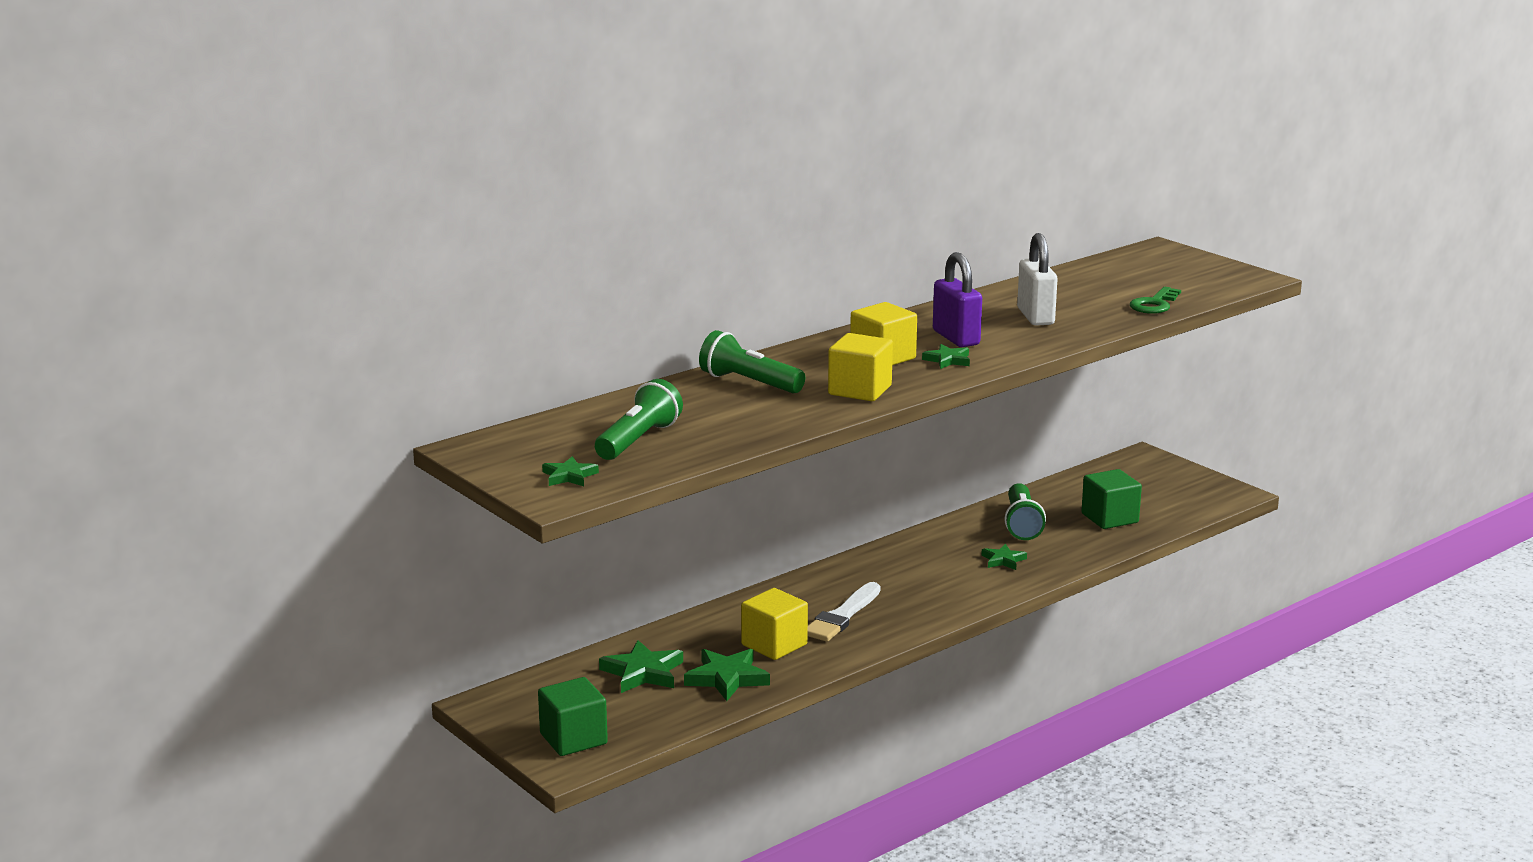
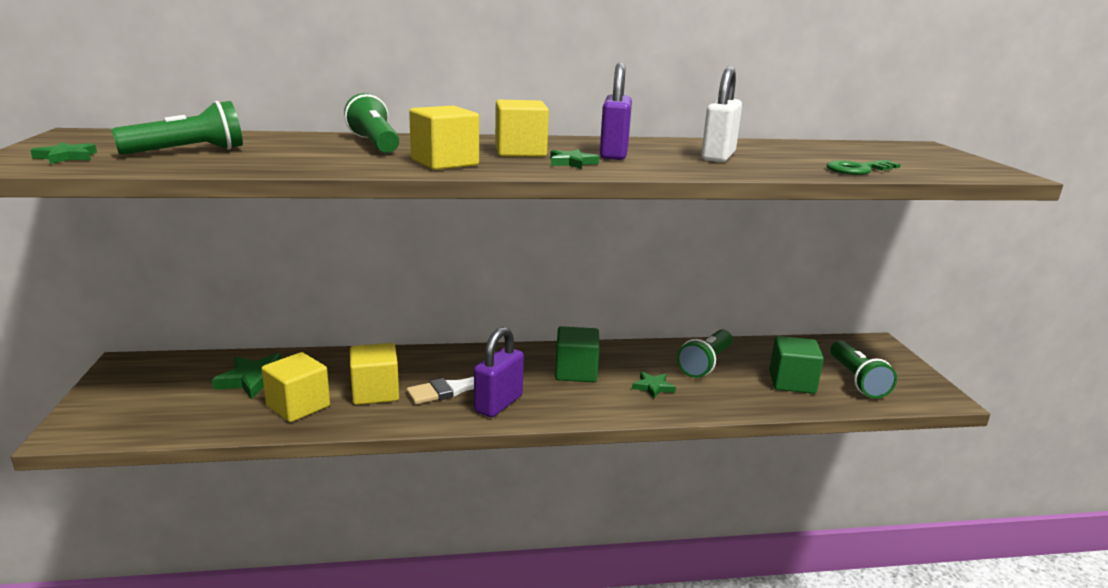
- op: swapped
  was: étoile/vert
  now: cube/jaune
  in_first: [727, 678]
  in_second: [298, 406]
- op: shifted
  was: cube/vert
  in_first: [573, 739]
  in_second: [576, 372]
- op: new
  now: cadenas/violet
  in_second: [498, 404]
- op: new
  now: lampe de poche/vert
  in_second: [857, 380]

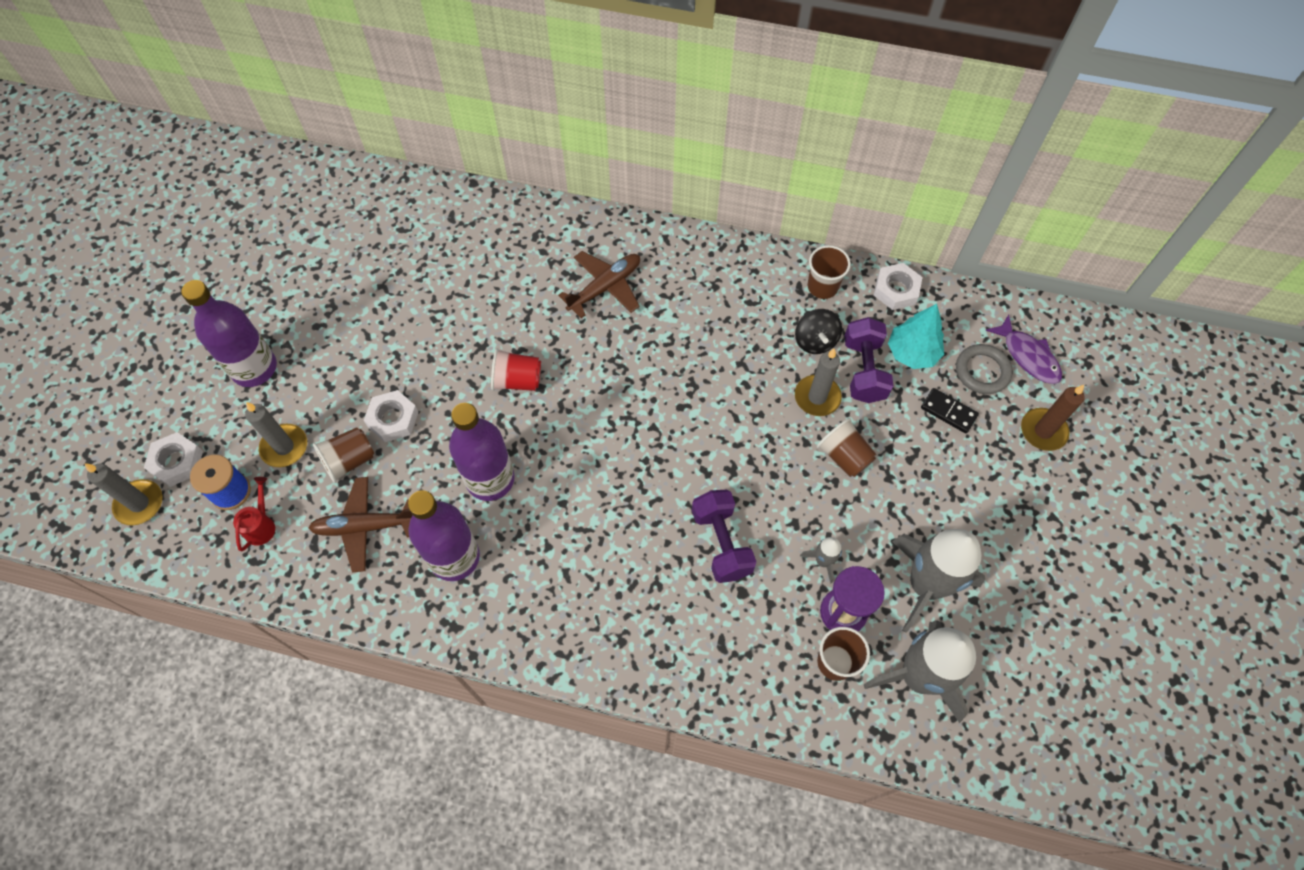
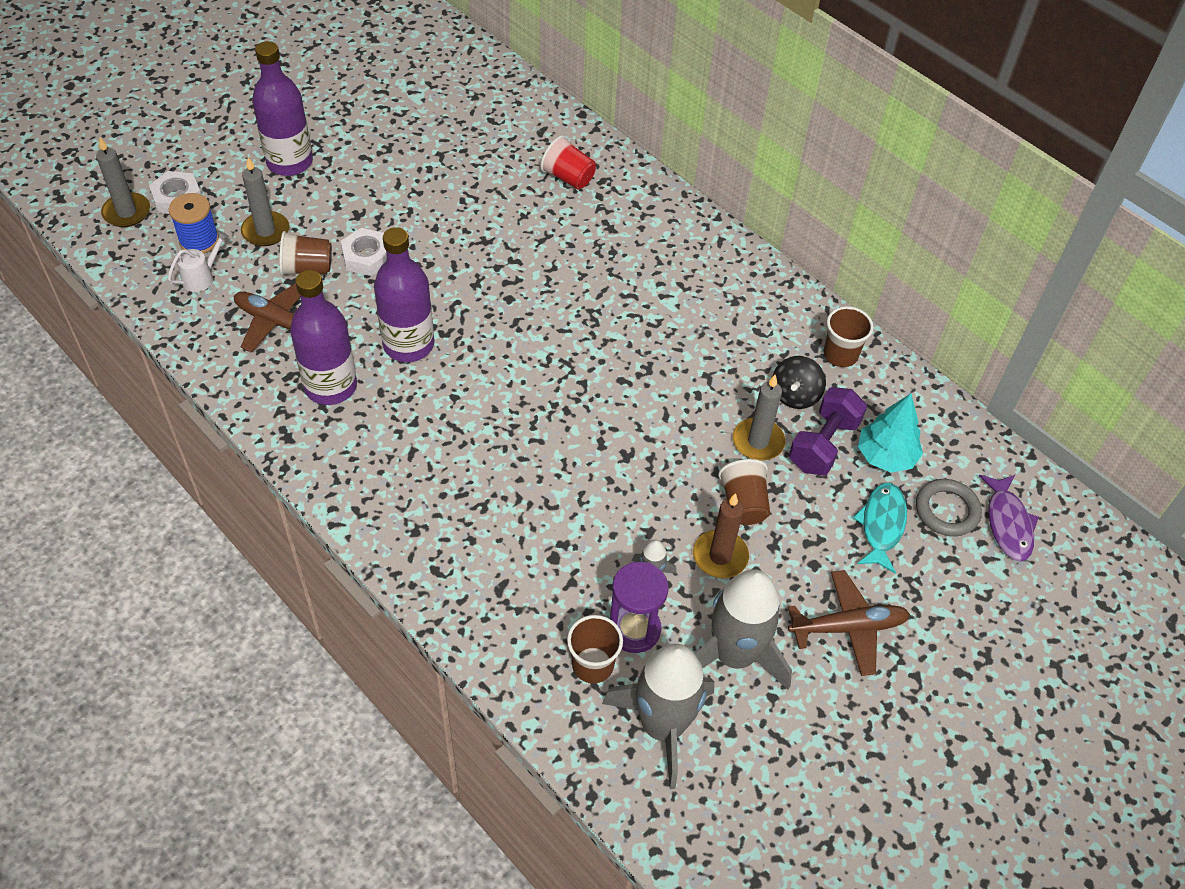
- op: shifted
  was: avion/marron
  in_first: [605, 287]
  in_second: [848, 627]
- op: gone
  was: écrou/blanc
  in_first: [896, 290]
- op: shifted
  was: gobelet/rouge
  in_first: [517, 380]
  in_second: [568, 177]
- op: shifted
  was: bougie/marron
  in_first: [1043, 431]
  in_second: [720, 556]
- op: swapped
  was: domino/noir
  now: poisson/turquoise
  in_first: [948, 412]
  in_second: [881, 525]
- op: repainted
  was: arrosoir/rouge
  now: arrosoir/blanc
  in_first: [261, 525]
  in_second: [202, 277]
- op: gone
  was: haltère/violet
  in_first: [721, 543]

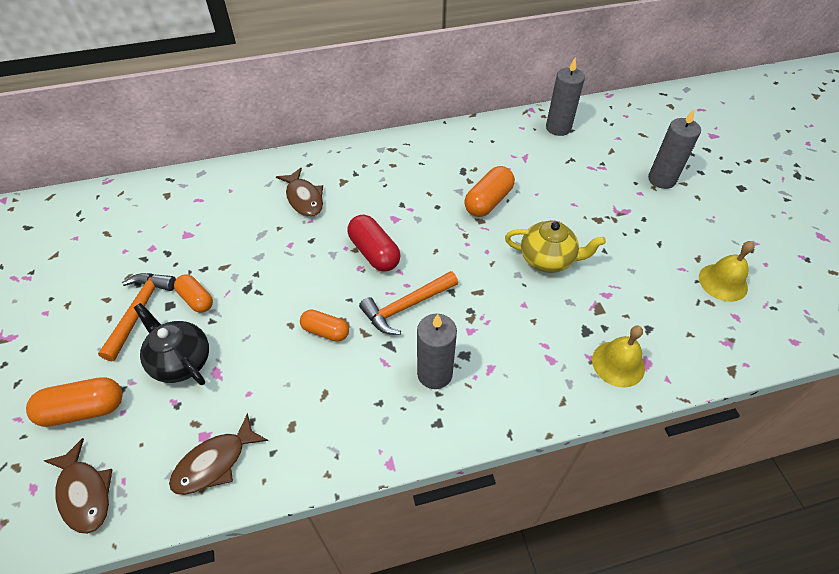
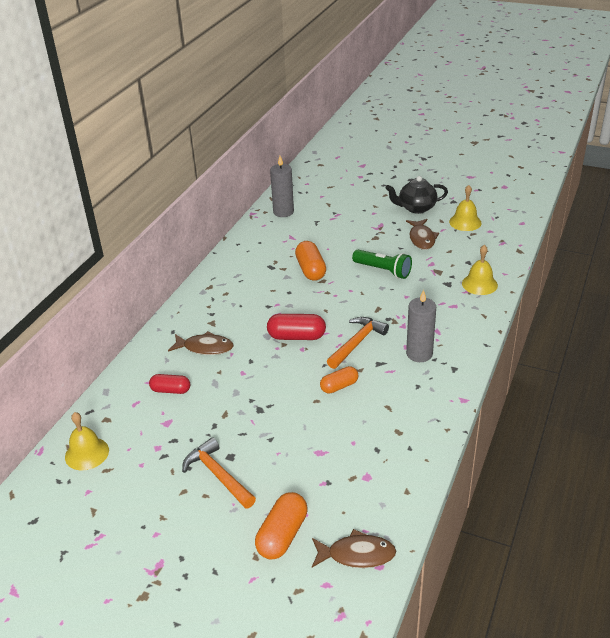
- op: gone
  was: bougie/gris
  in_first: [661, 179]
- op: swapped
  was: théière/jaune
  now: lampe de poche/vert
  in_first: [548, 259]
  in_second: [383, 270]
- op: rotated
  was: marteau/orange
  in_first: [406, 306]
  in_second: [357, 343]
  clockwise: -150
- op: gone
  was: gélule/orange
  in_first: [196, 299]
- op: shifted
  was: théière/noir
  in_first: [181, 361]
  in_second: [416, 208]
- op: shifted
  was: poisson/marron
  in_first: [215, 462]
  in_second: [422, 238]
- op: new
  now: gélule/rouge
  in_second: [171, 390]
- op: new
  now: cloche/jaune
  in_second: [87, 453]

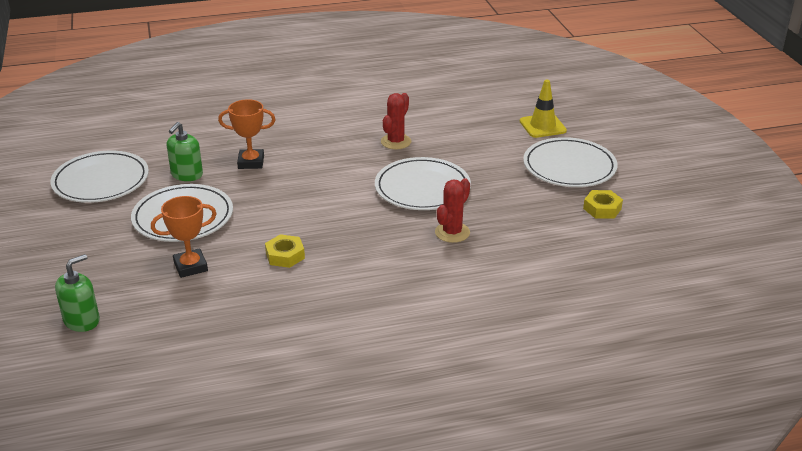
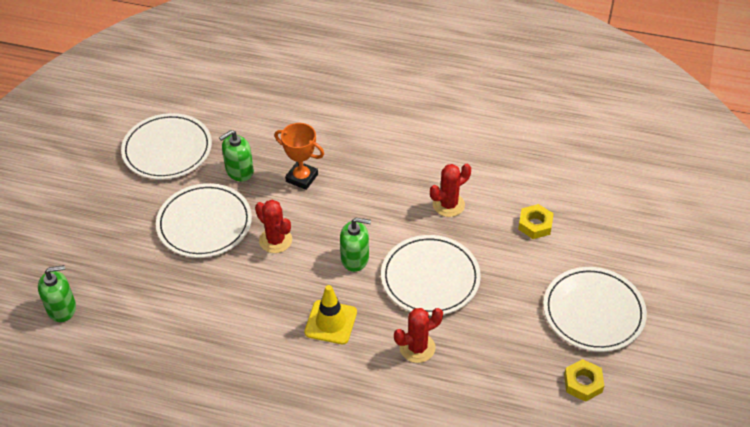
- op: shifted
  was: cône de chantier/jaune
  in_first: [542, 126]
  in_second: [330, 322]
- op: gone
  was: trophée/orange
  in_first: [190, 266]
- op: shifted
  was: écrou/jaune
  in_first: [285, 255]
  in_second: [535, 225]
- op: new
  now: cactus/rouge
  in_second: [275, 240]
- op: new
  now: distributeur de savon/vert
  in_second: [355, 258]

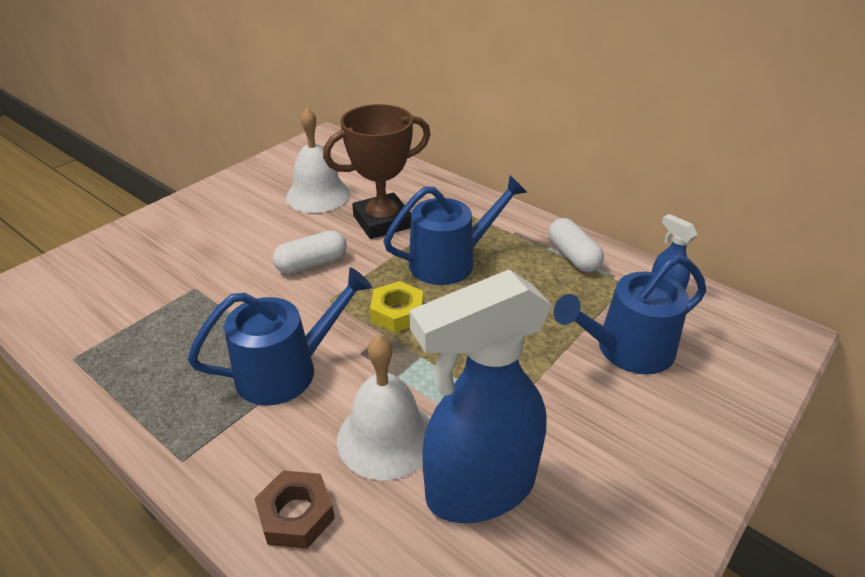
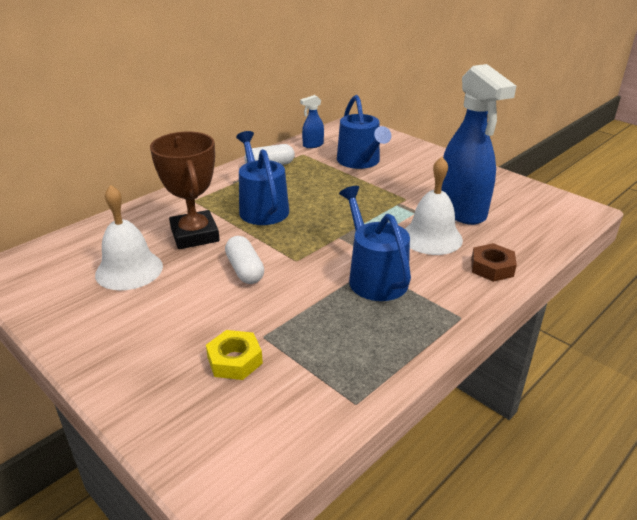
- op: shifted
  was: écrou/jaune
  in_first: [397, 312]
  in_second: [235, 360]

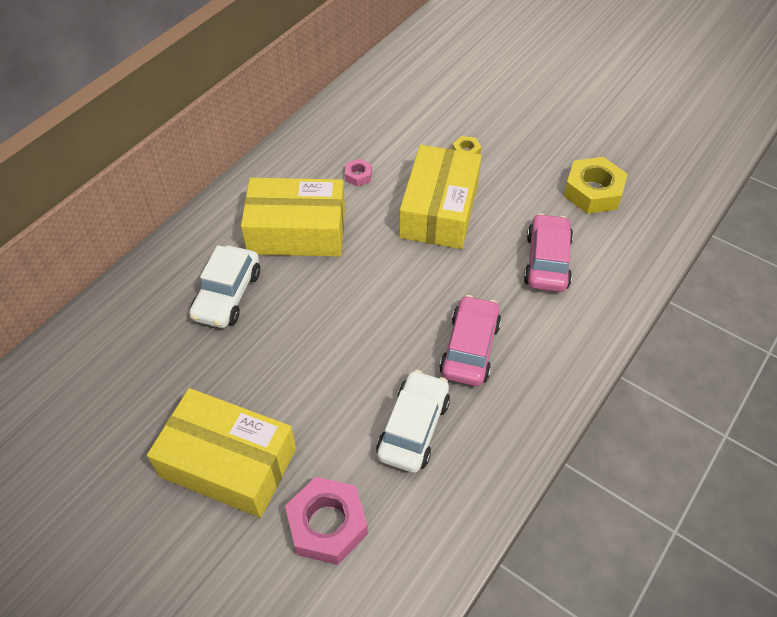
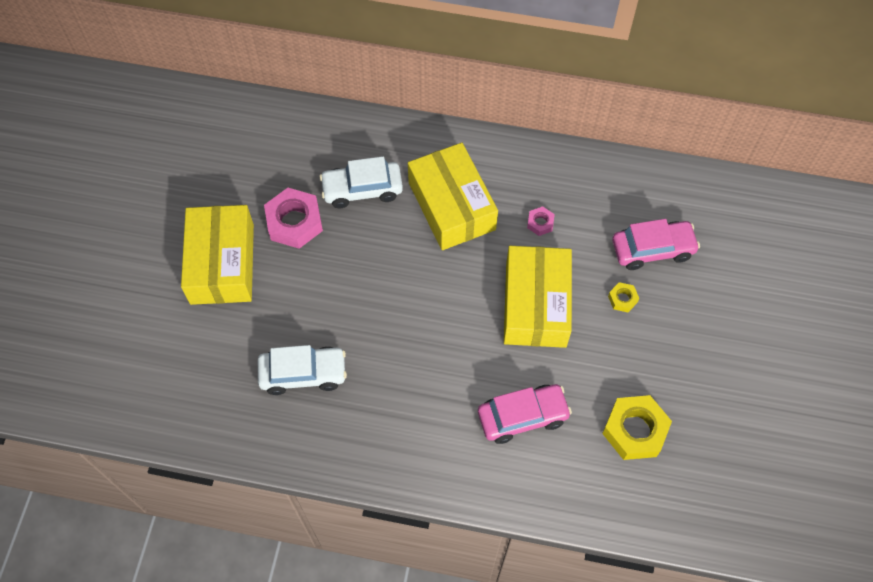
- op: rotated
  was: boîte/jaune
  in_first: [439, 210]
  in_second: [535, 305]
  clockwise: -75
- op: shifted
  was: voiture/rose
  in_first: [470, 348]
  in_second: [652, 249]
- op: shifted
  was: écrou/rose
  in_first: [327, 524]
  in_second: [294, 222]

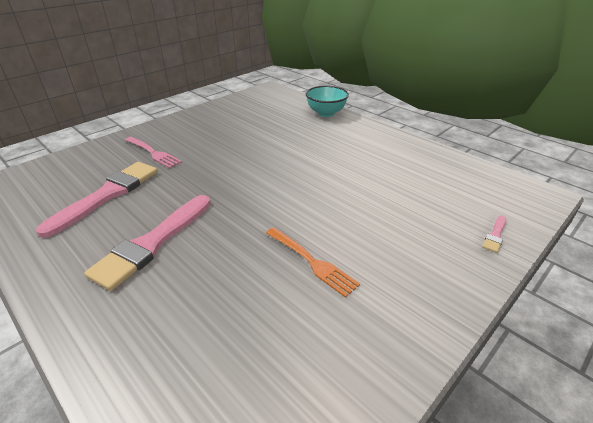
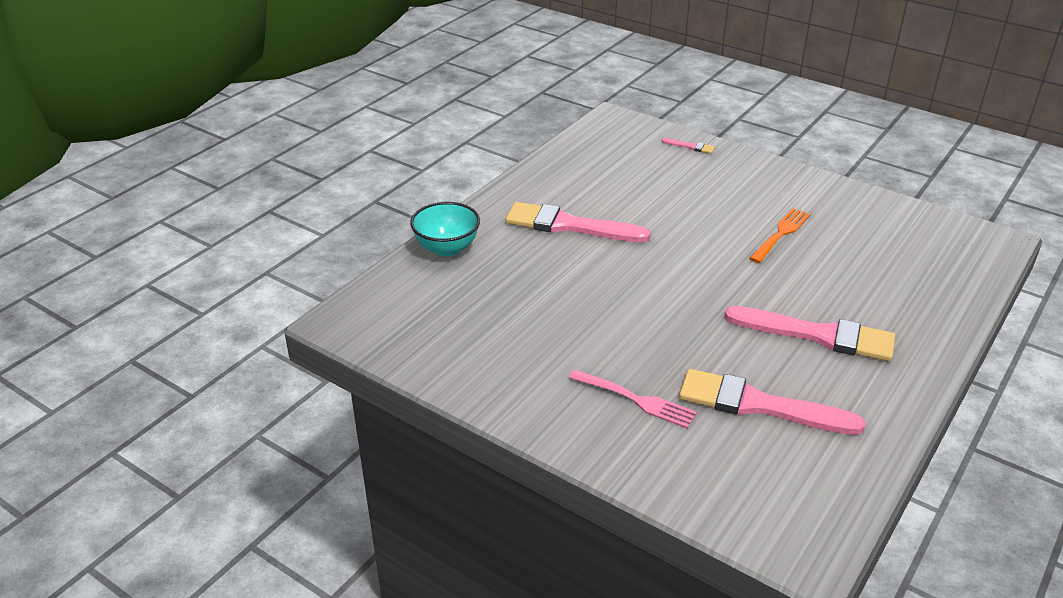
- op: rotated
  was: fourchette/rose
  in_first: [153, 153]
  in_second: [635, 399]
  clockwise: 90
- op: new
  now: pinceau/rose
  in_second: [569, 225]

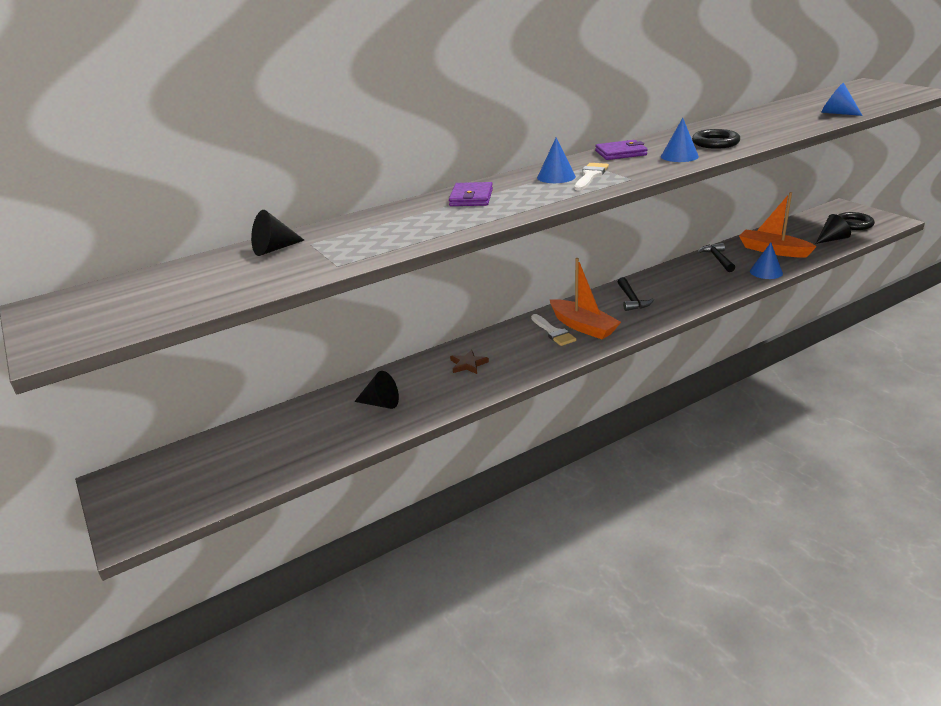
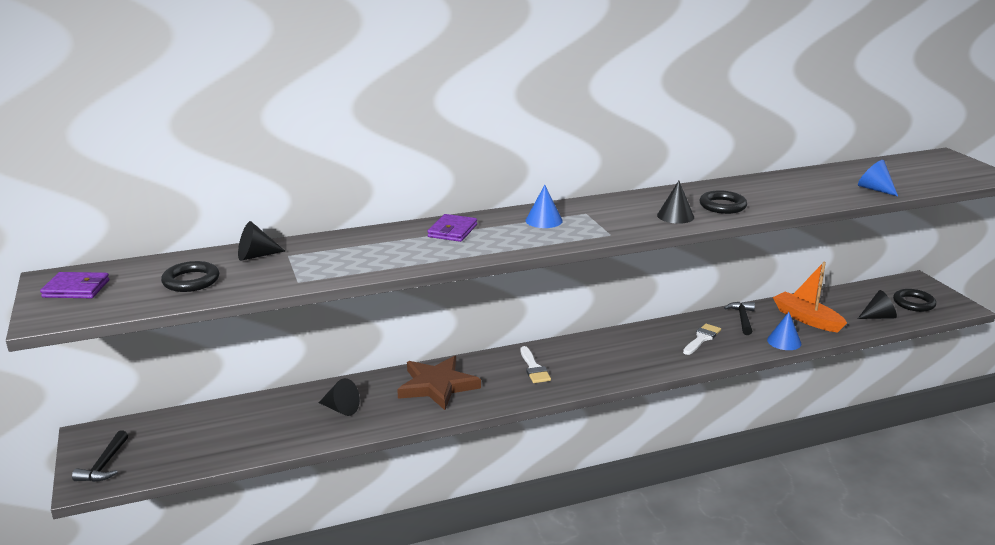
- op: repainted
  was: cône/bleu
  now: cône/noir
  in_first: [679, 156]
  in_second: [675, 216]
- op: shifted
  was: portefeuille/violet
  in_first: [620, 153]
  in_second: [76, 289]
- op: shifted
  was: pinceau/blanc
  in_first: [590, 176]
  in_second: [702, 338]
- op: gone
  was: bateau/orange
  in_first: [583, 326]
- op: shifted
  was: marteau/noir
  in_first: [631, 300]
  in_second: [104, 465]
- op: scaled
  was: étoile/marron
  in_first: [468, 364]
  in_second: [437, 386]
  ratio: 2.16
- op: new
  now: anneau/noir
  in_second: [191, 281]

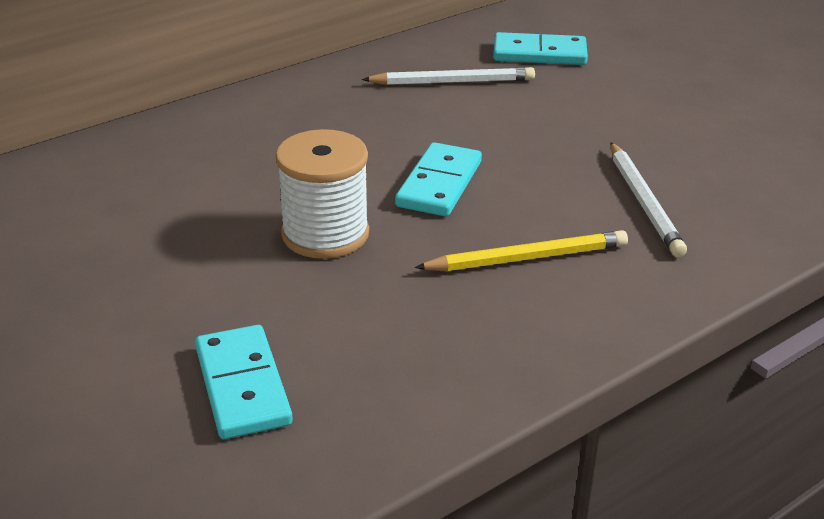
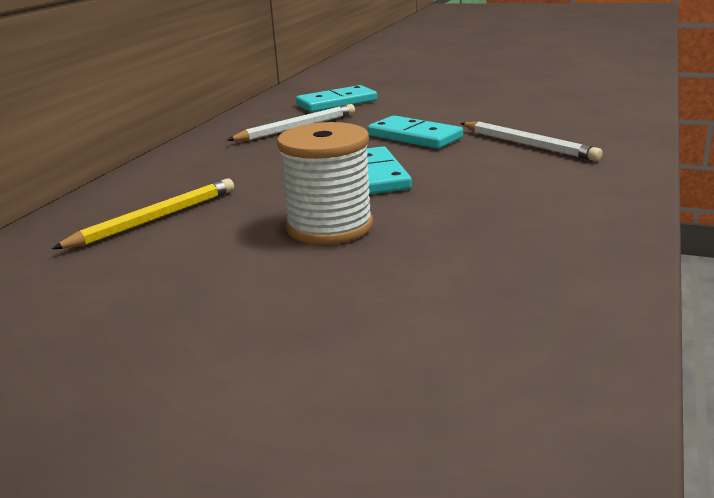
- op: shifted
  was: crayon/jaune
  in_first: [527, 258]
  in_second: [155, 219]
- op: shifted
  was: domino/turquoise
  in_first: [243, 386]
  in_second: [415, 136]

